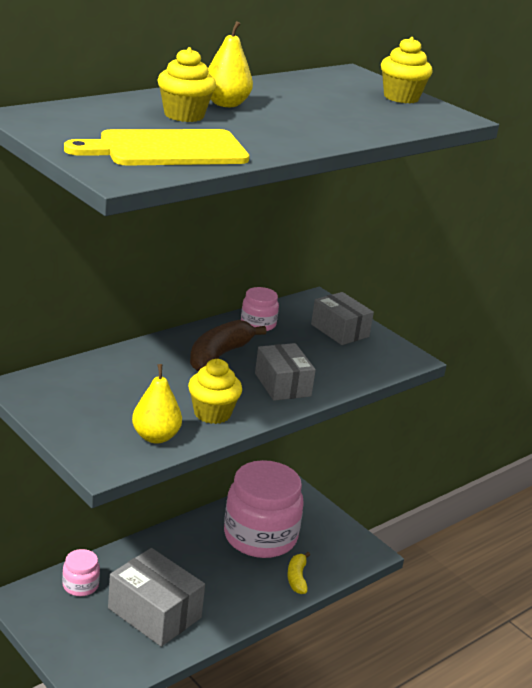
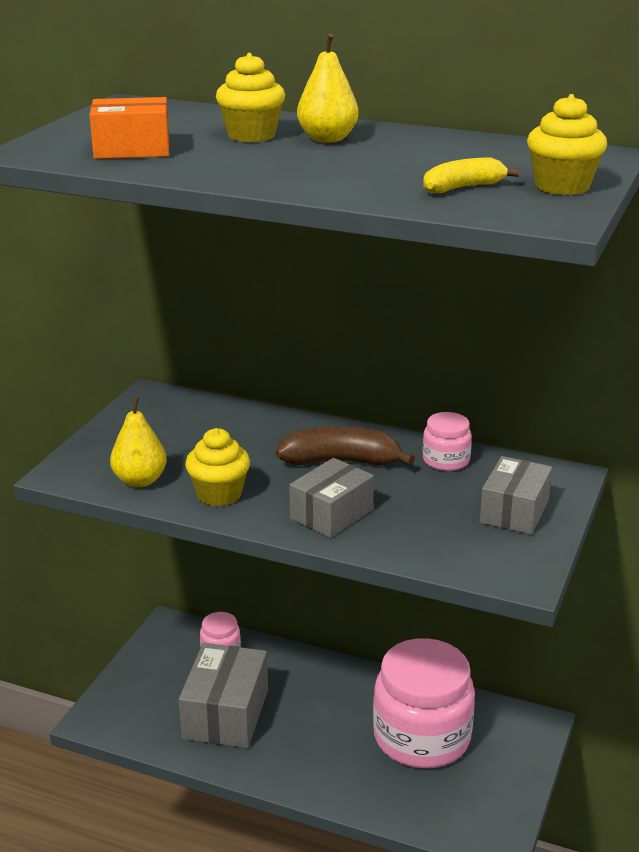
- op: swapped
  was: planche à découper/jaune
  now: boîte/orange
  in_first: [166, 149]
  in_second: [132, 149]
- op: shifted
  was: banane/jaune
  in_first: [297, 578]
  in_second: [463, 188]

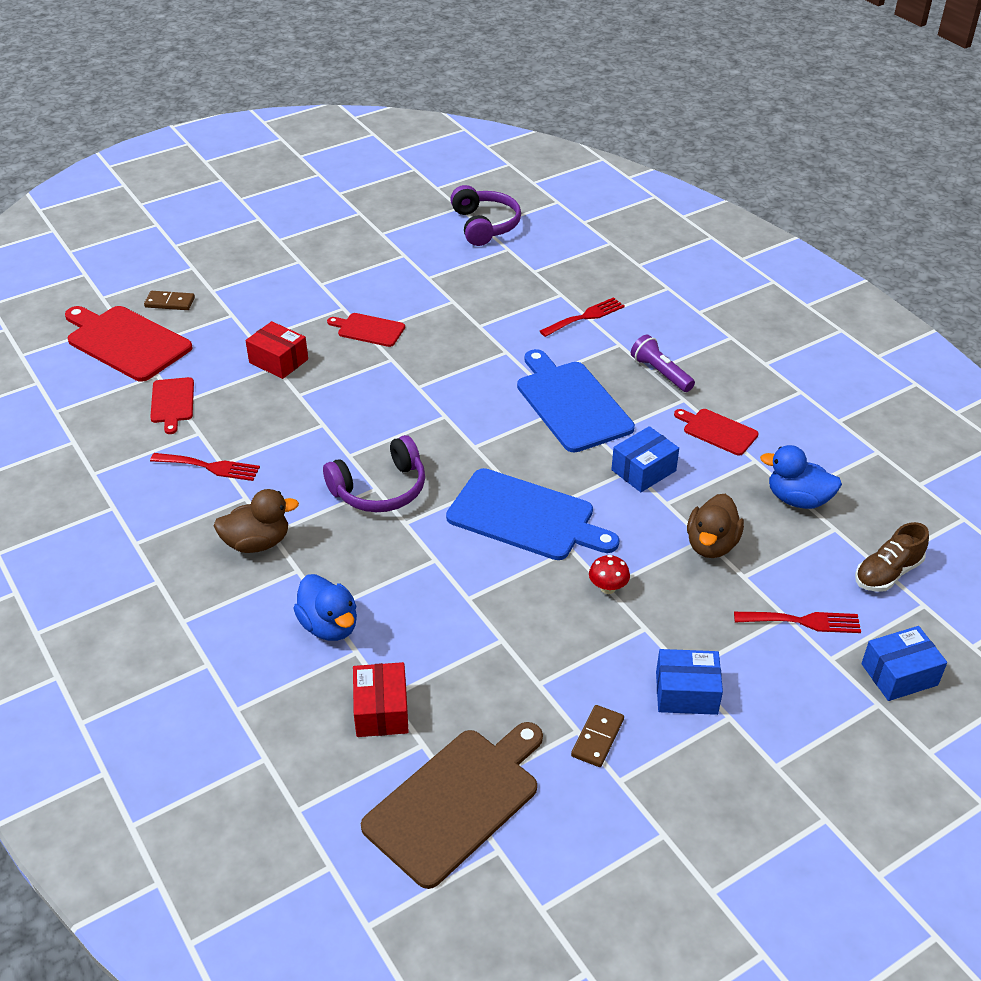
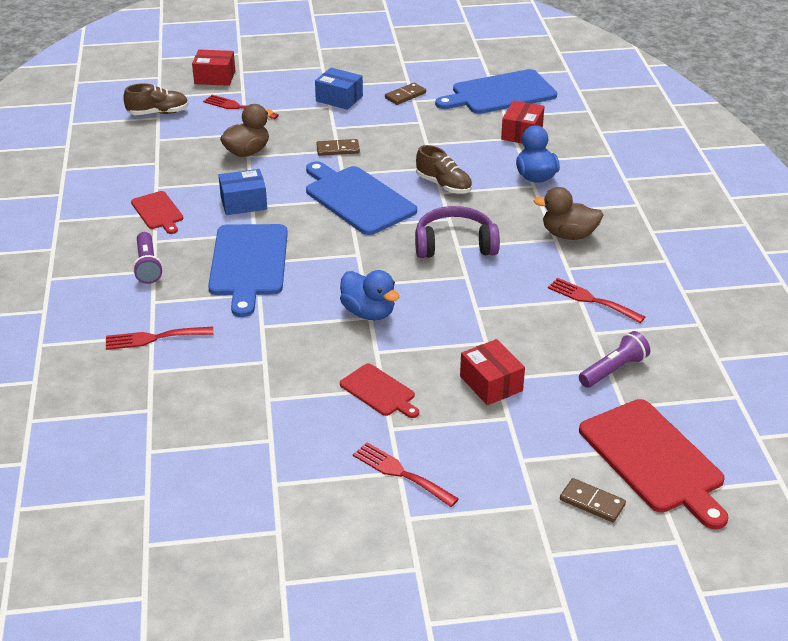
- op: gone
  was: casque audio/violet
  in_first: [485, 225]
- op: swapped
  was: planche à découper/rouge
  now: lampe de poche/violet
  in_first: [172, 402]
  in_second: [614, 370]
- op: shifted
  was: canard/bleu
  in_first: [797, 499]
  in_second: [368, 312]
- op: swapped
  was: champignon/rouge
  now: domino/marron
  in_first: [608, 588]
  in_second: [338, 149]
- op: repainted
  was: boîte/bleu
  now: boîte/rouge
  in_first: [899, 674]
  in_second: [215, 77]
- op: repainted
  was: planche à découper/marron
  now: planche à découper/bleu
  in_first: [456, 802]
  in_second: [500, 93]
- op: new
  now: chaussure/marron
  in_second: [444, 185]
- op: new
  now: fourchette/rouge
  in_second: [400, 473]

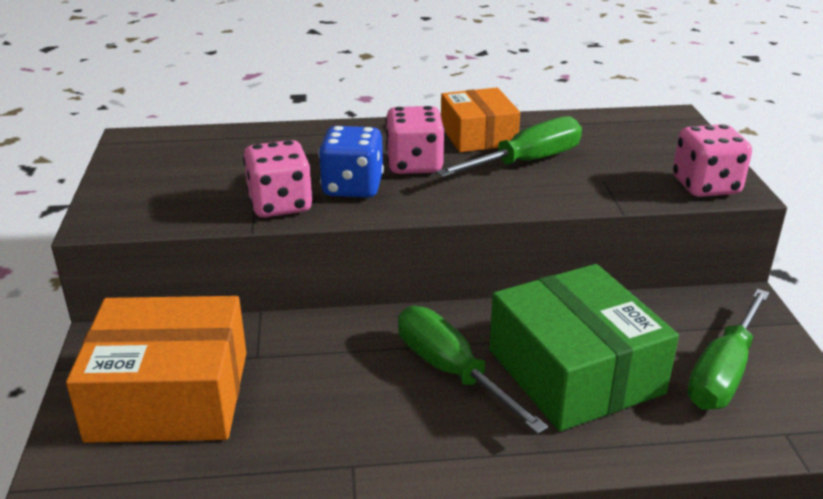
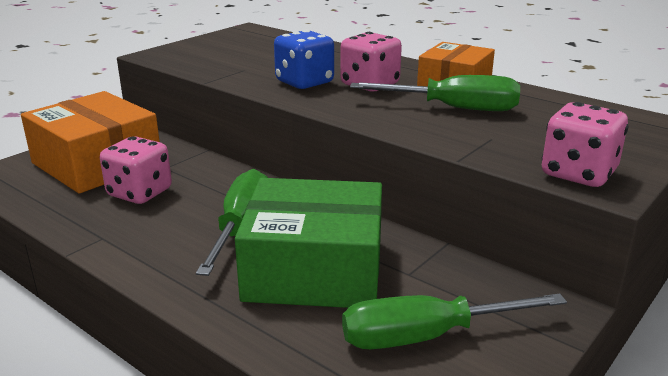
- op: shifted
  was: dé/rose
  in_first: [280, 205]
  in_second: [140, 193]
- op: rotated
  was: boîte/vert
  in_first: [574, 371]
  in_second: [314, 269]
  clockwise: 75

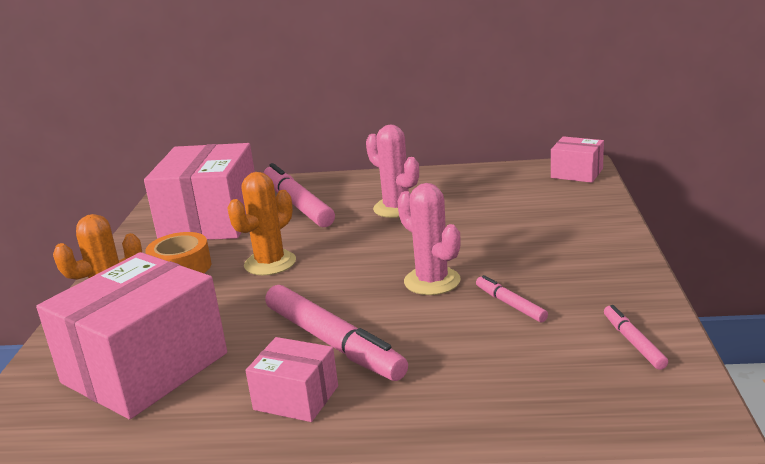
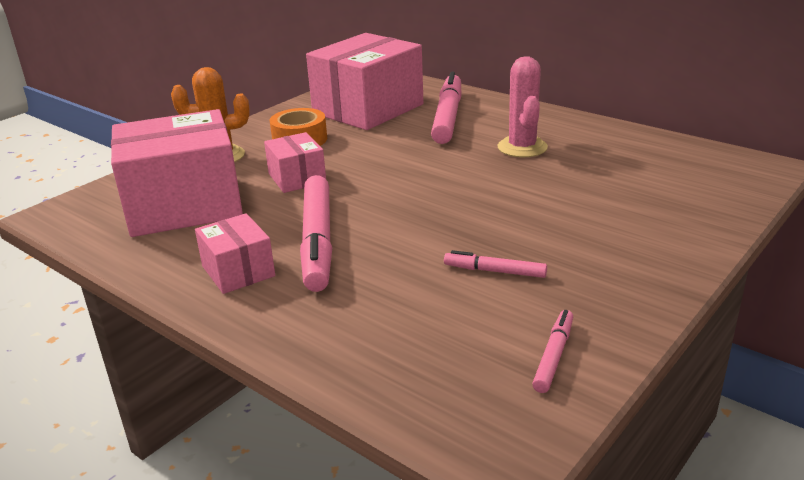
- op: shifted
  was: boîte/rose
  in_first: [576, 173]
  in_second: [297, 178]
- op: gone
  was: cactus/orange
  in_first: [270, 263]
- op: gone
  was: cactus/rose
  in_first: [432, 281]
- op: rotated
  was: feutre/rose
  in_first: [510, 304]
  in_second: [495, 271]
  clockwise: -75

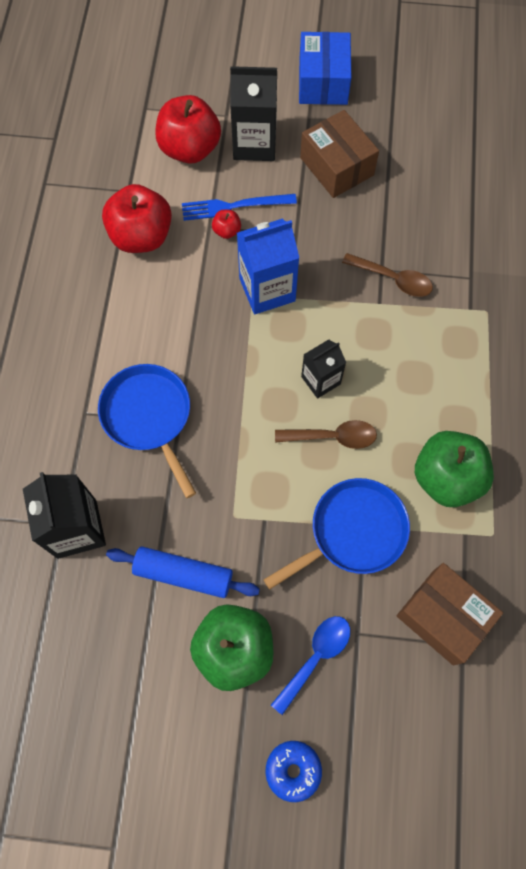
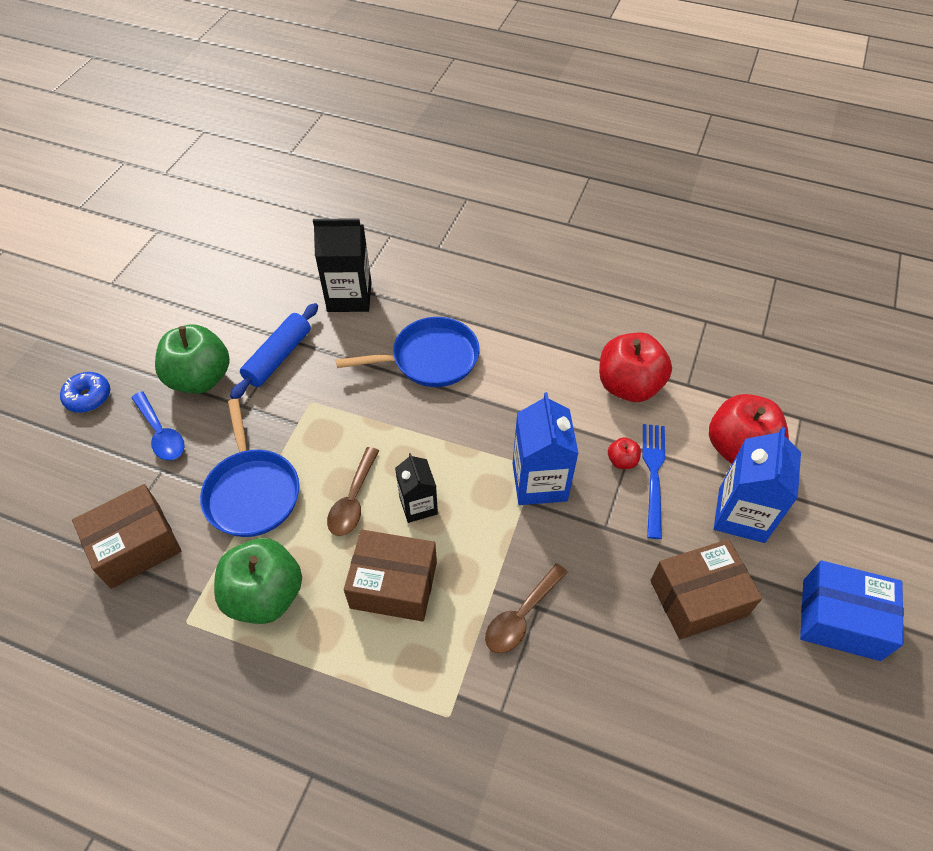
- op: repainted
  was: brique de lait/noir
  now: brique de lait/bleu
  in_first: [254, 144]
  in_second: [741, 515]
- op: new
  now: boîte/marron
  in_second: [394, 585]

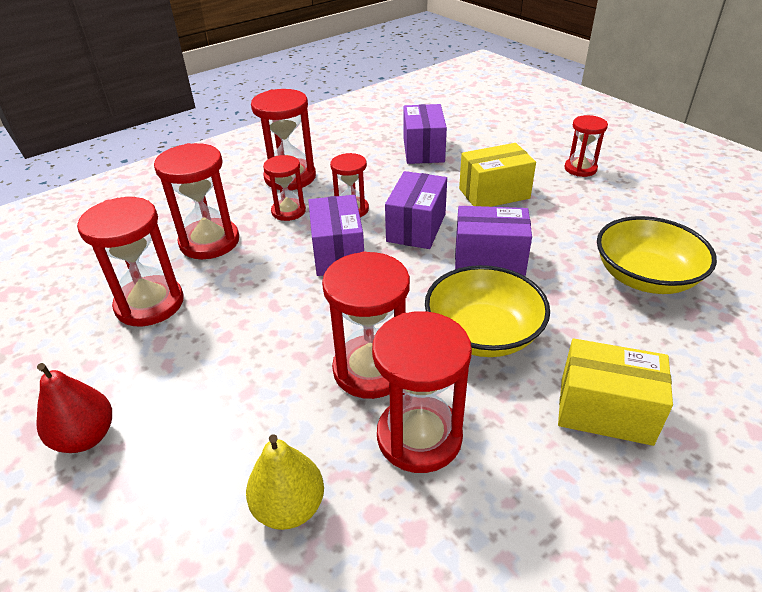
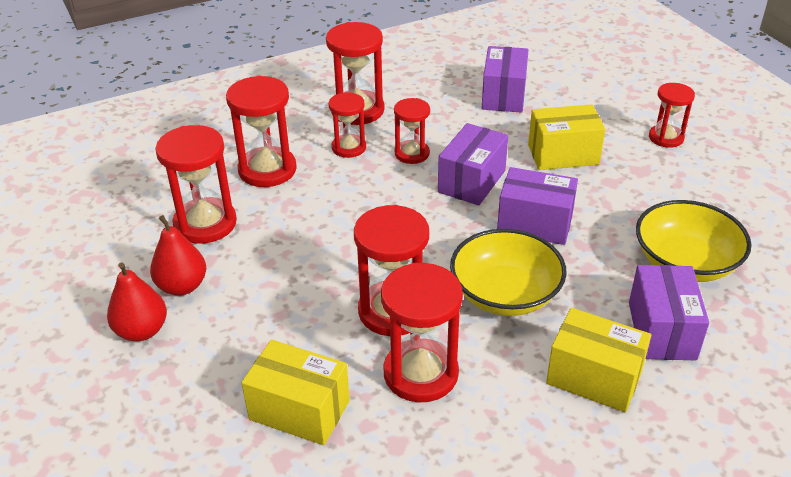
- op: shifted
  was: boîte/violet
  in_first: [338, 253]
  in_second: [661, 330]
- op: swapped
  was: poire/jaune
  now: boîte/jaune
  in_first: [289, 507]
  in_second: [299, 410]
- op: new
  now: poire/rouge
  in_second: [182, 286]

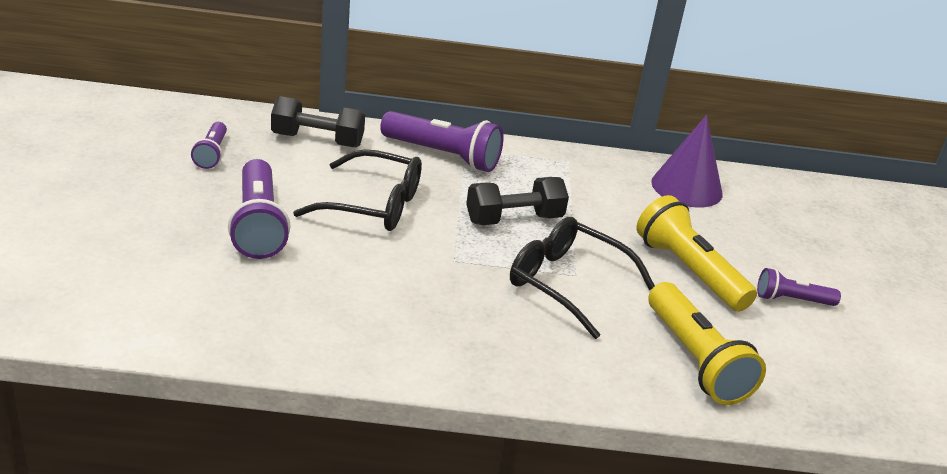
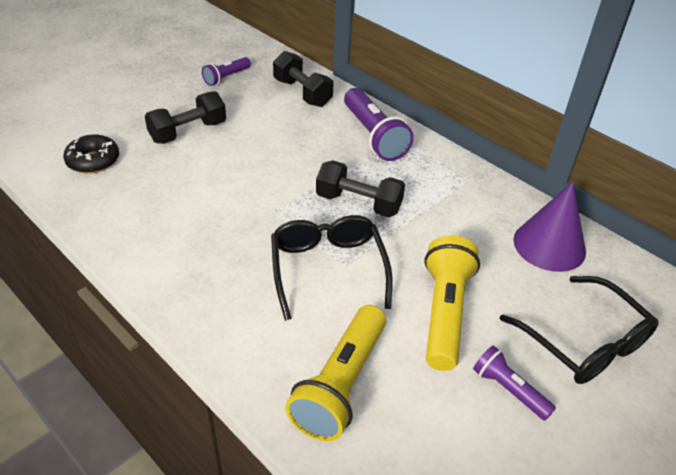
- op: shifted
  was: lunettes/noir
  in_first: [373, 205]
  in_second: [584, 342]
- op: swapped
  was: lampe de poche/violet
  now: haltère/noir
  in_first: [258, 225]
  in_second: [188, 132]
- op: new
  now: beignet/noir
  in_second: [93, 161]

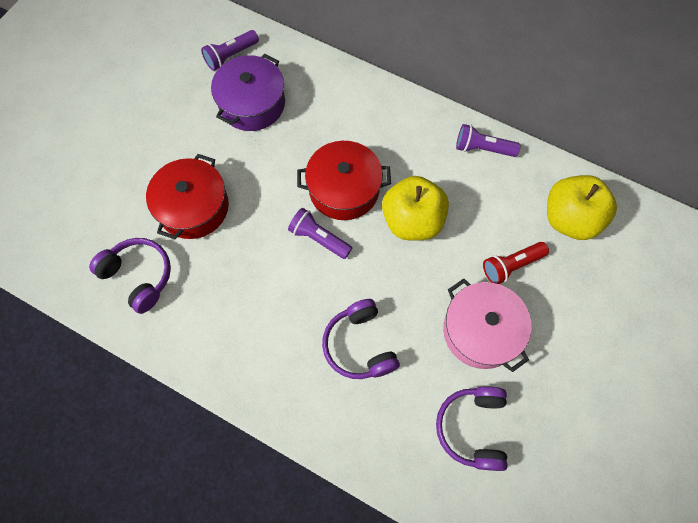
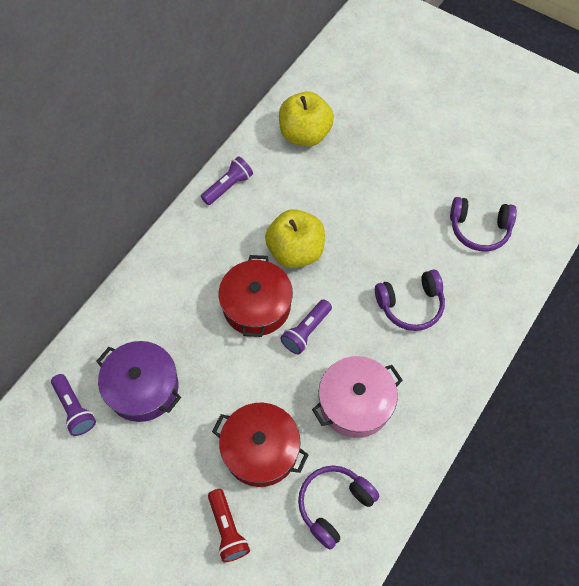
- op: rotated
  was: lampe de poche/violet
  in_first: [482, 148]
  in_second: [228, 186]
  clockwise: -150
- op: shifted
  was: lampe de poche/rouge
  in_first: [511, 266]
  in_second: [227, 529]
- op: shifted
  was: marmite/rose
  in_first: [481, 331]
  in_second: [355, 403]

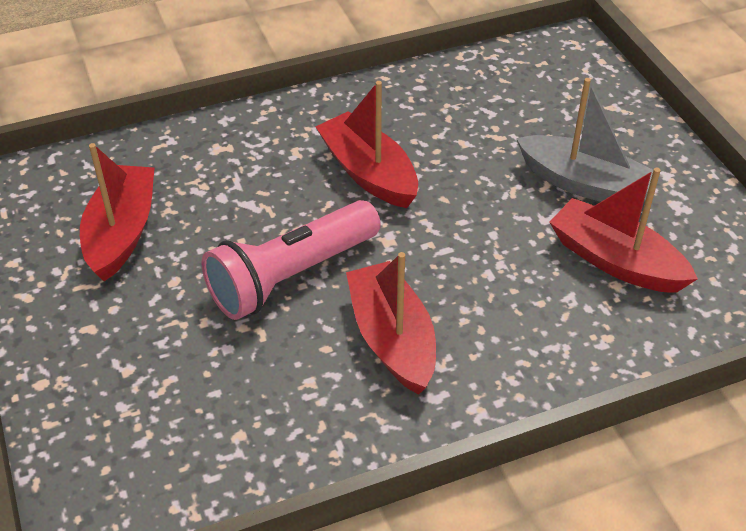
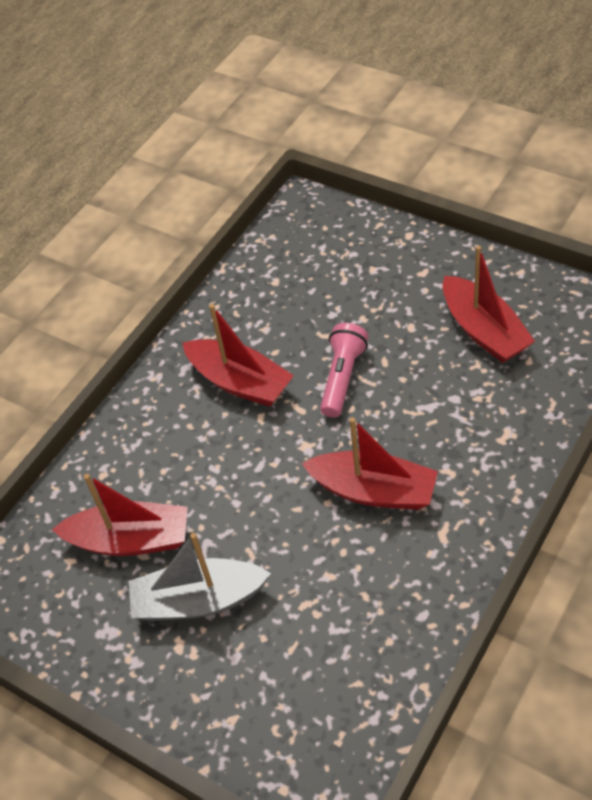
- op: scaled
  was: lampe de poche/rose
  in_first: [291, 276]
  in_second: [343, 378]
  ratio: 0.65

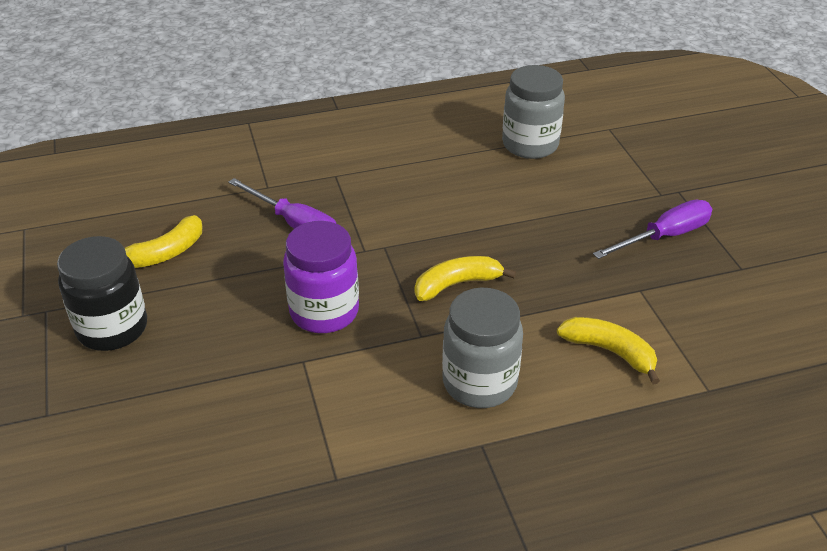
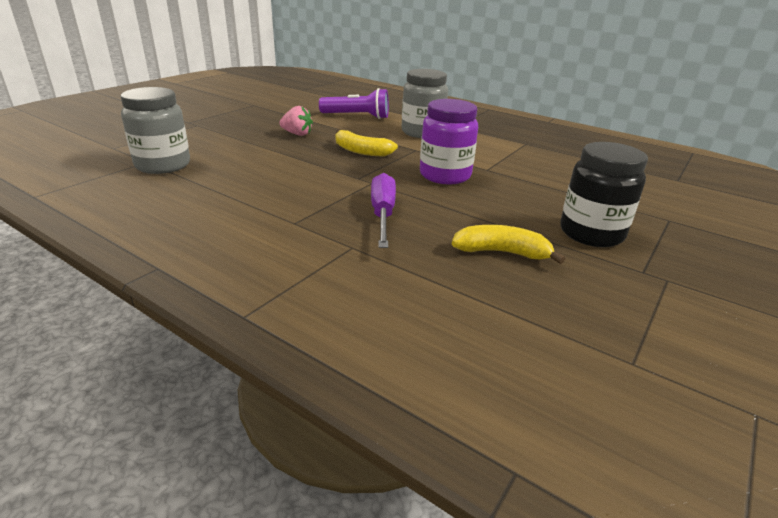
- op: gone
  was: tournevis/violet
  in_first: [664, 236]
- op: swapped
  was: banane/jaune
  now: lampe de poche/violet
  in_first: [610, 351]
  in_second: [357, 116]
- op: new
  now: fraise/rose
  in_second: [297, 134]

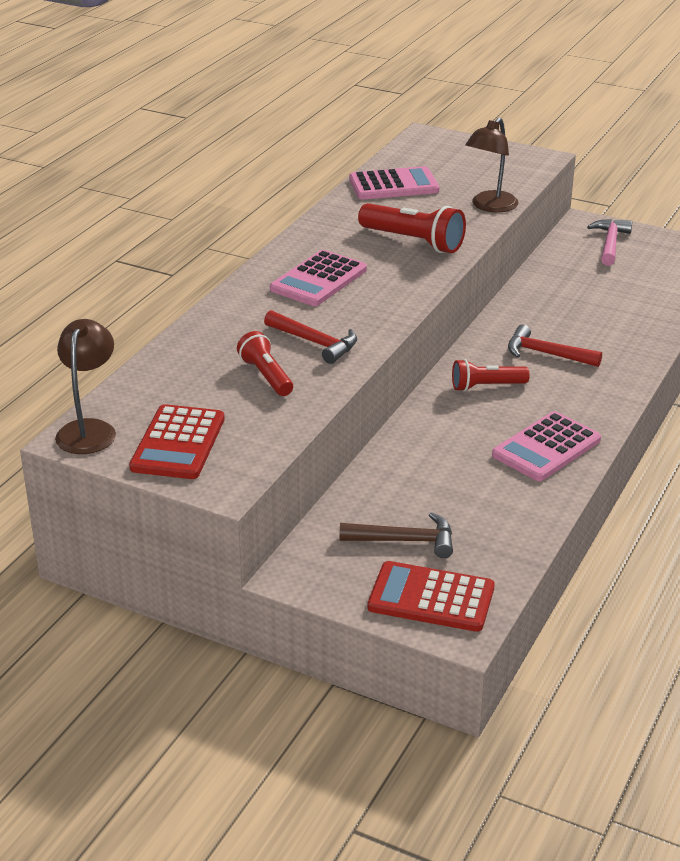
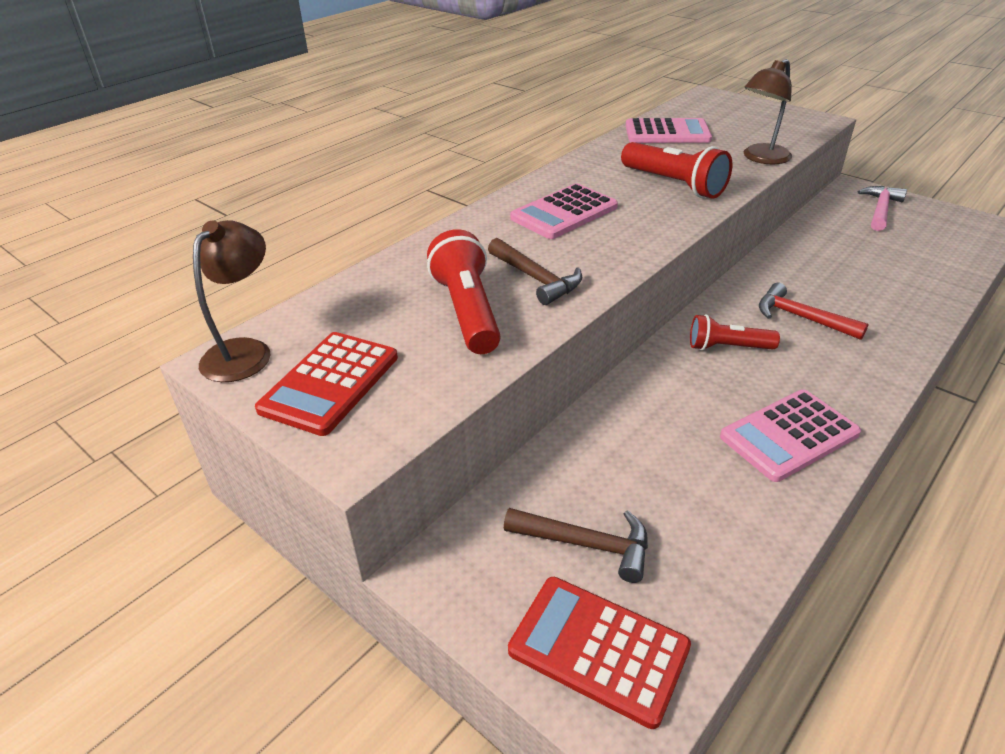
- op: repainted
  was: marteau/rouge
  now: marteau/marron
  in_first: [315, 343]
  in_second: [536, 279]
- op: scaled
  was: lampe de poche/rouge
  in_first: [266, 376]
  in_second: [467, 311]
  ratio: 1.54

